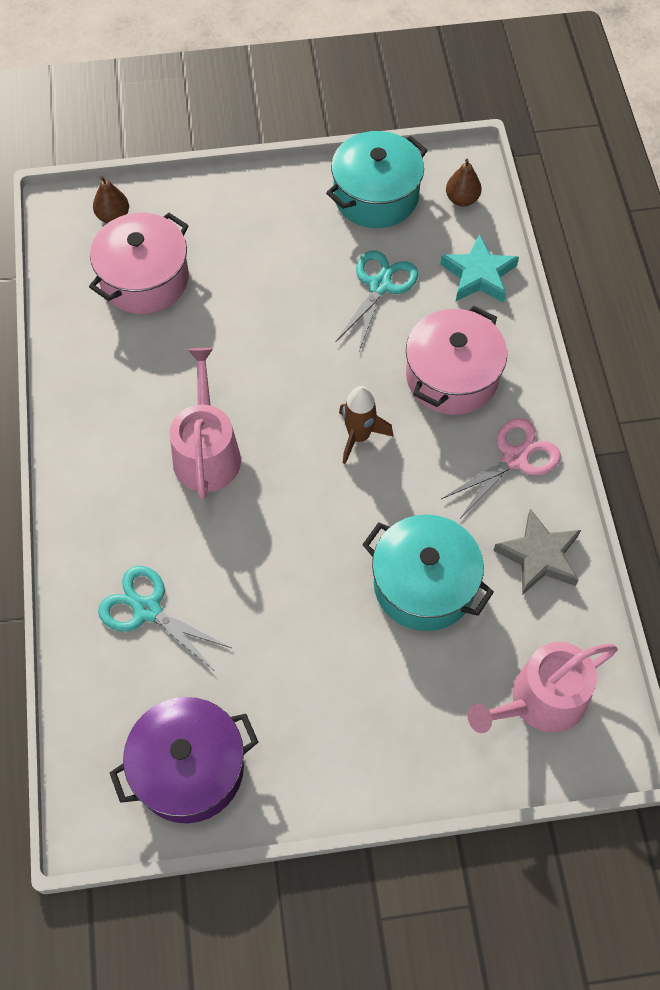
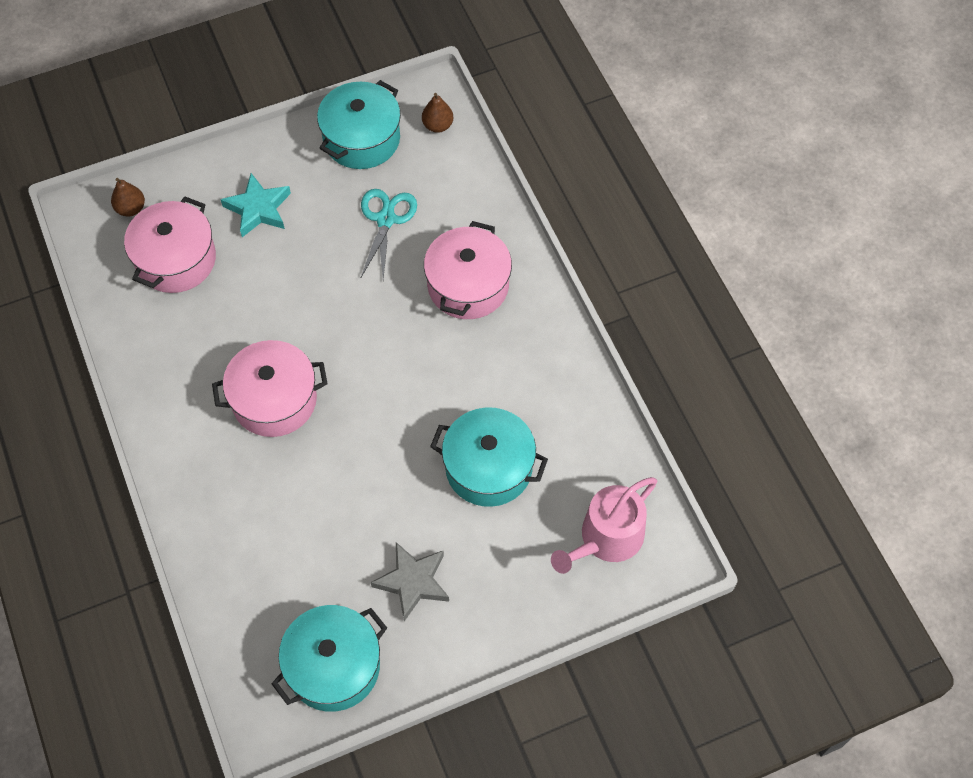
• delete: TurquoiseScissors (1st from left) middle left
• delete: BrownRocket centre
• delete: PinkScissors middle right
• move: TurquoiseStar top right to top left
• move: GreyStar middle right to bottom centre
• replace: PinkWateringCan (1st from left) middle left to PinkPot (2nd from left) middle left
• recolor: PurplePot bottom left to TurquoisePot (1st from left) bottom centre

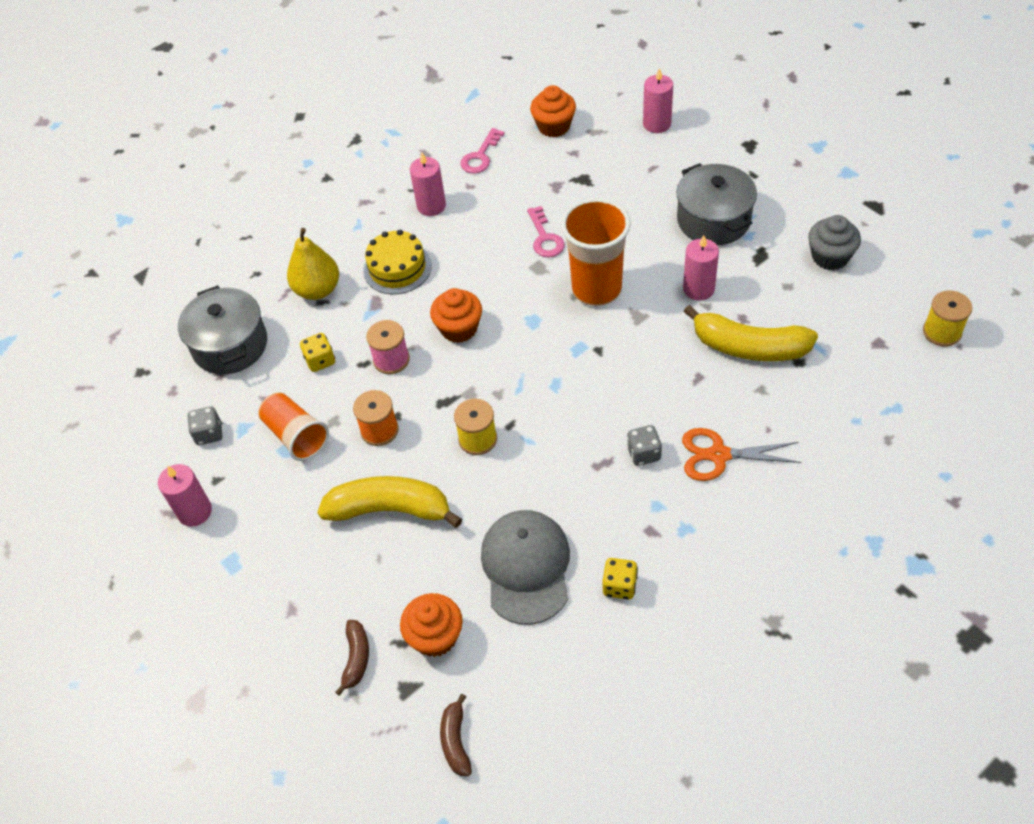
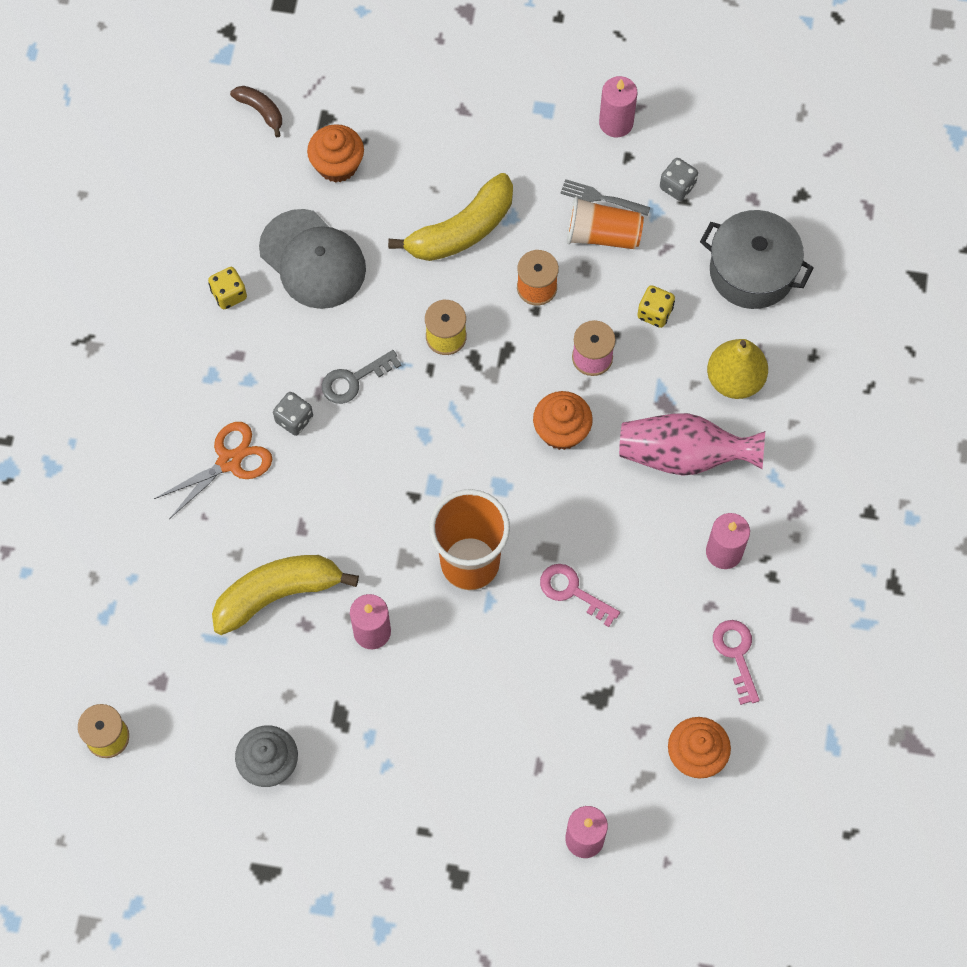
• delete: BrownBanana (1st from left) bottom centre
• delete: GreyPot (2nd from left) top right
• insert: GreyKey centre
• insert: GreyFork top centre
• replace: YellowCake top centre to PinkVase middle right

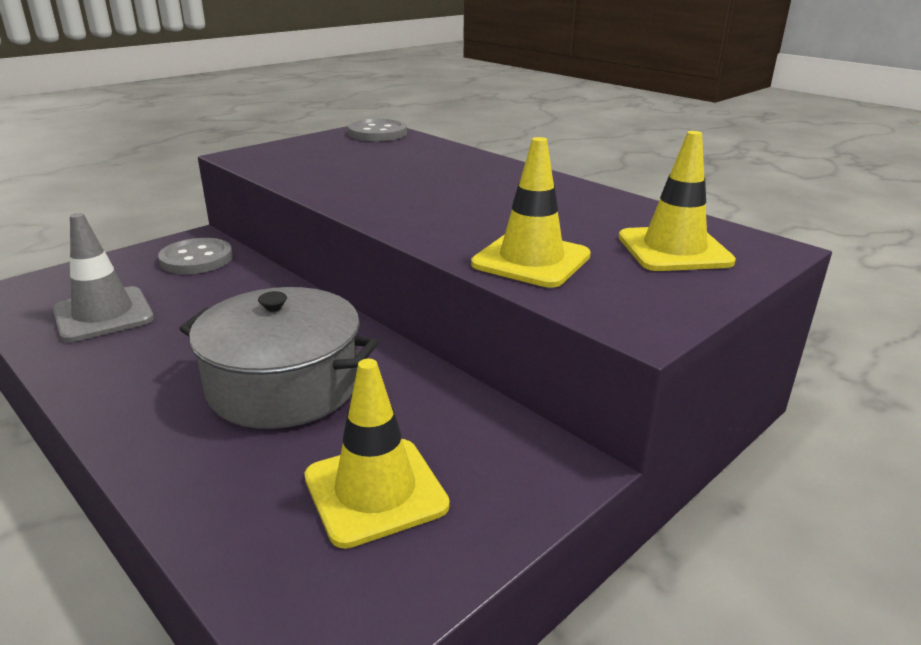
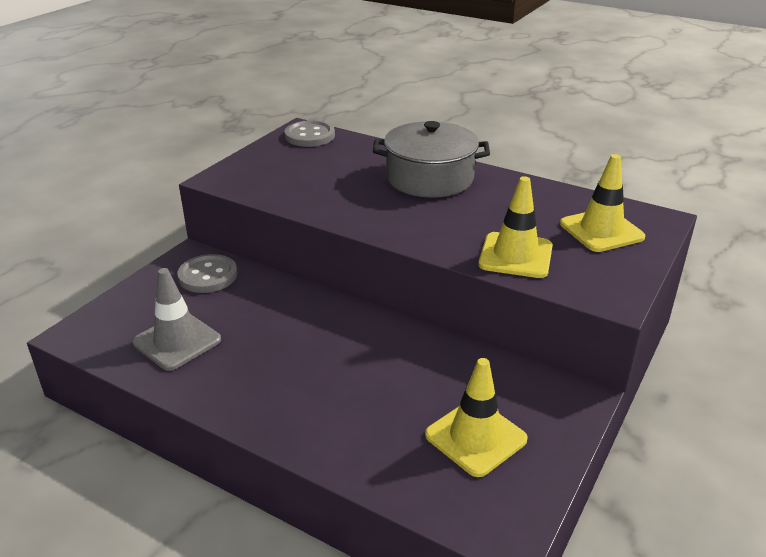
• move: GreyPot middle left to top centre

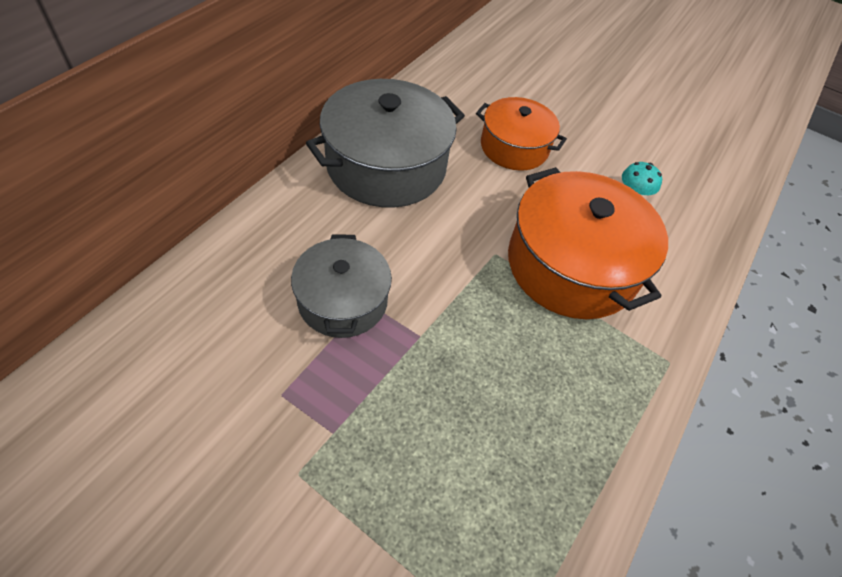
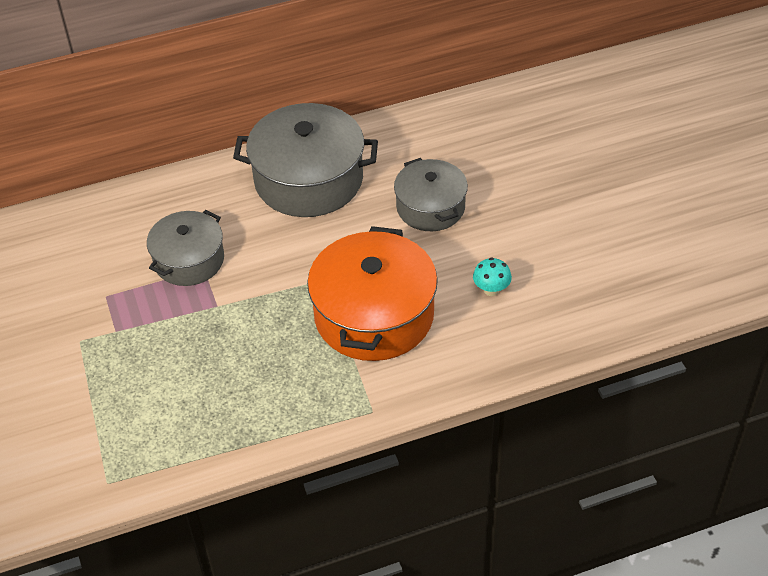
• recolor: OrangePot (1st from left) top centre to GreyPot (3rd from left) centre

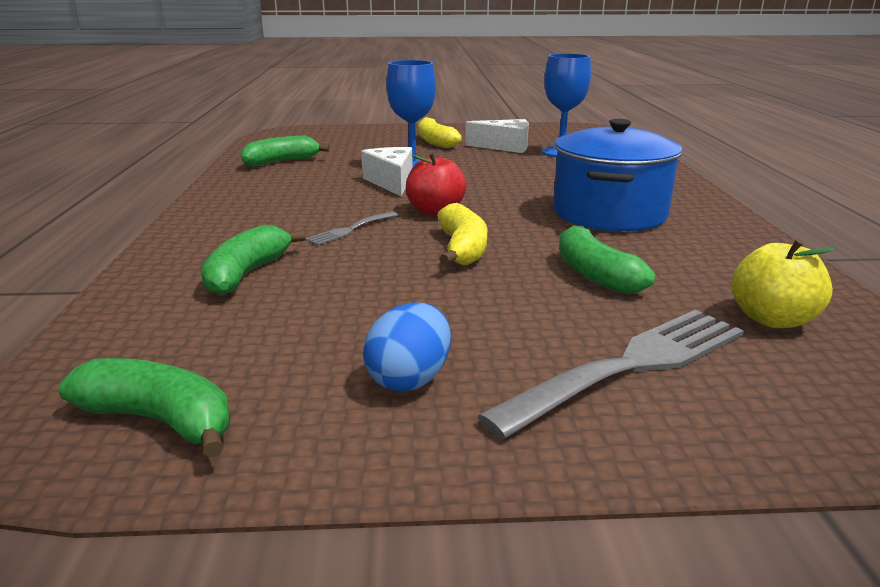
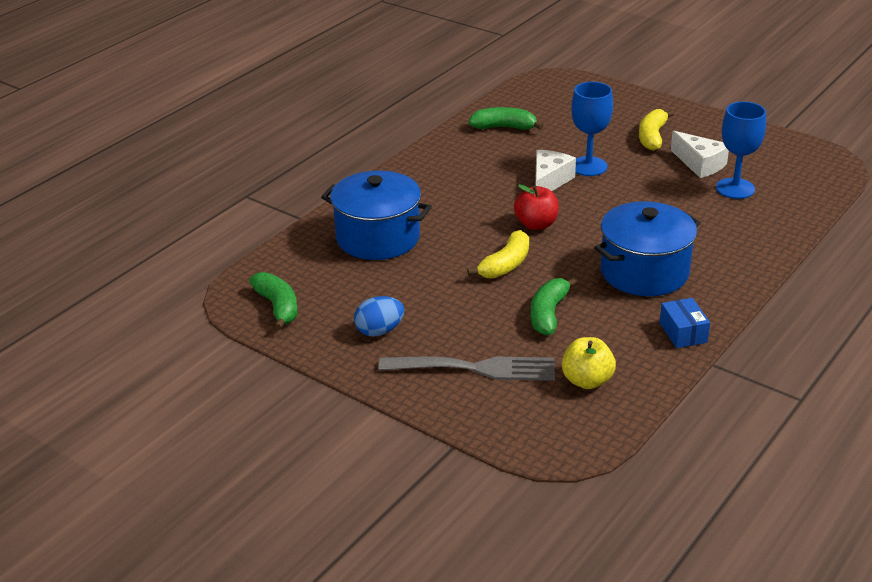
• delete: GreyFork (1st from left) centre
• insert: BlueBox middle right
• replace: GreenBanana (2nd from left) middle left to BluePot (1st from left) centre

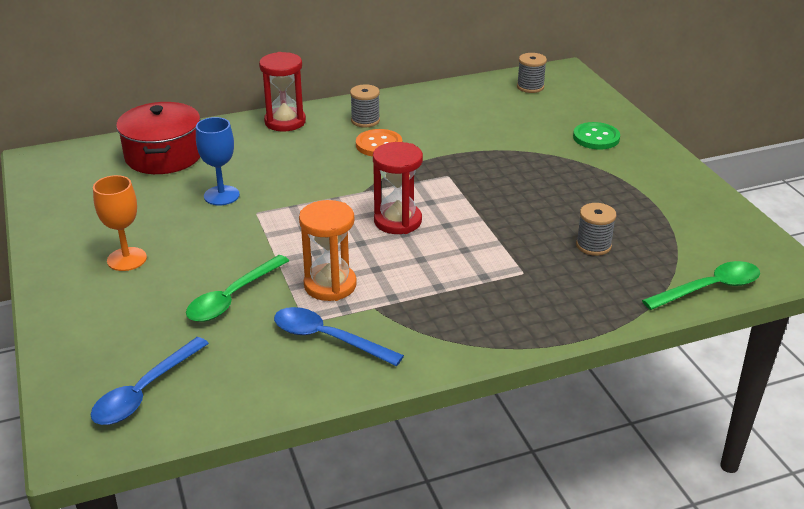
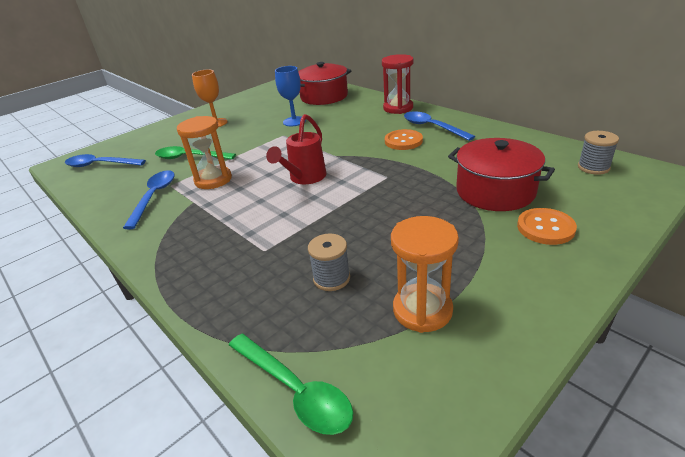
• insert: OrangeHourglass (2nd from left) centre
• insert: RedPot (2nd from left) middle right
• replace: GreySpool (1st from left) top centre to BlueSpoon (3rd from left) top centre
• replace: RedHourglass (2nd from left) centre to RedWateringCan top centre
• recolor: GreenButton top right to OrangeButton (2nd from left) middle right

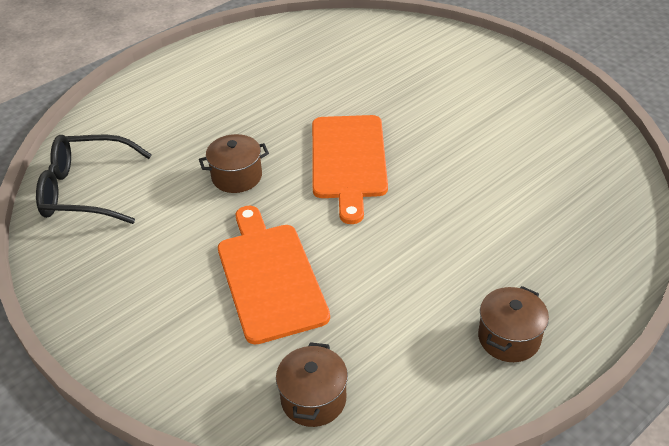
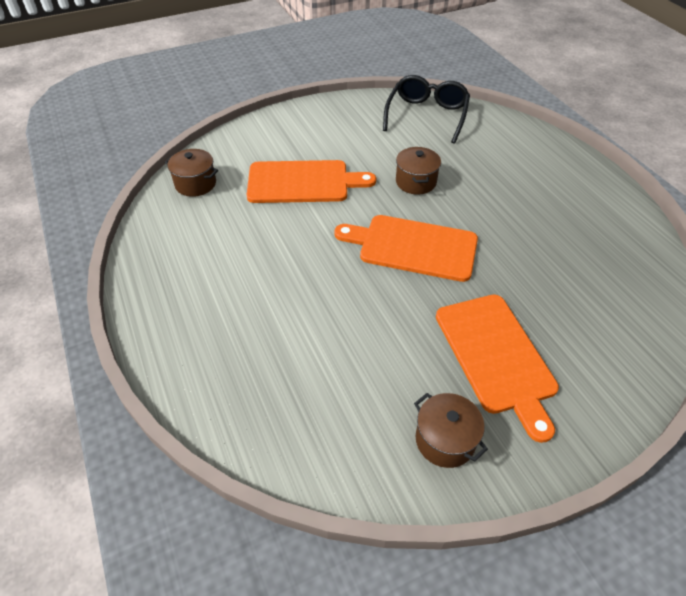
• insert: OrangeCuttingBoard (3rd from left) middle right
• move: BrownPot (3rd from left) bottom right to bottom centre

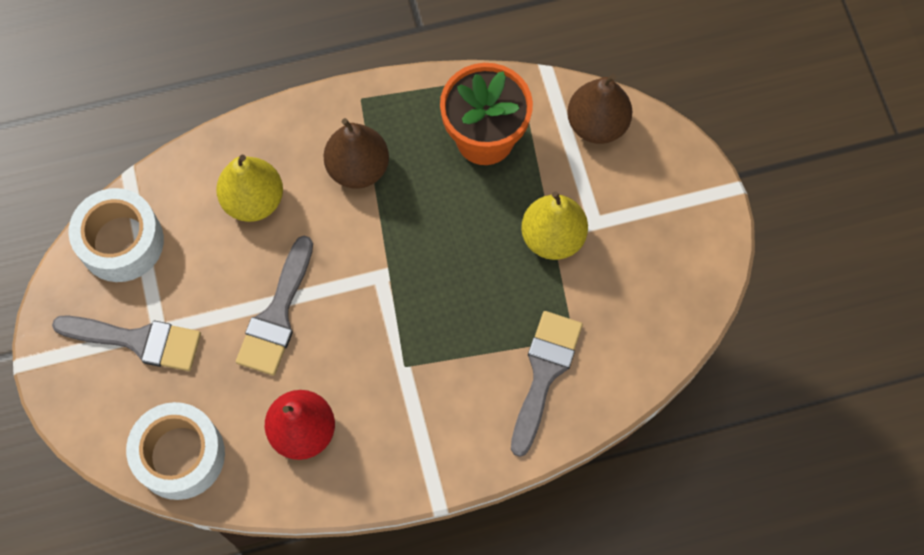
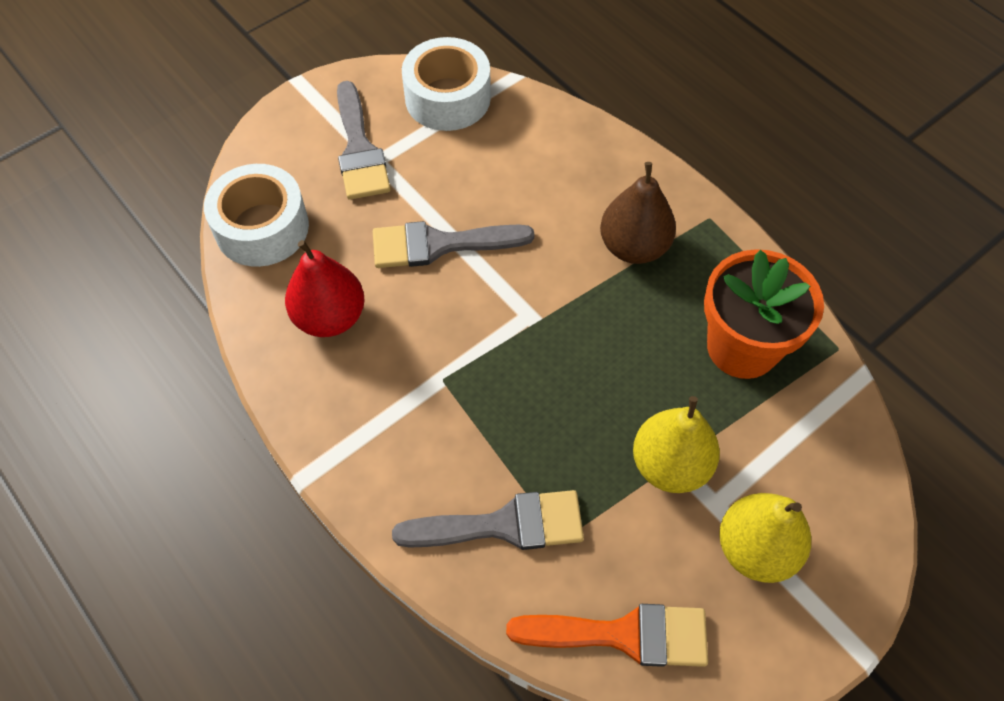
• delete: BrownPear (2nd from left) top centre
• insert: OrangeBrush bottom centre
• move: YellowPear (1st from left in the first image) middle left to YellowPear (2nd from left) bottom right

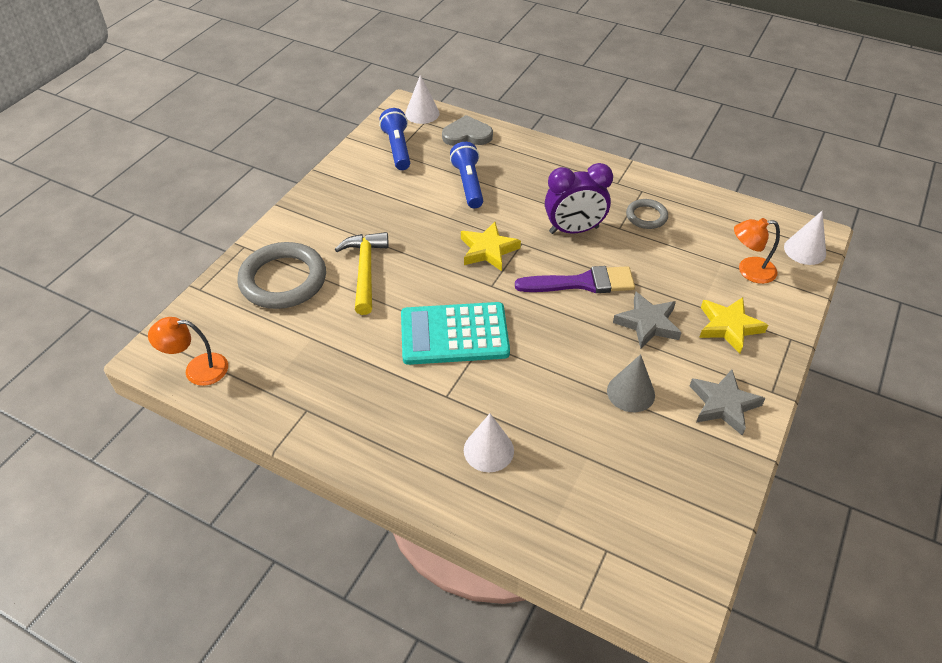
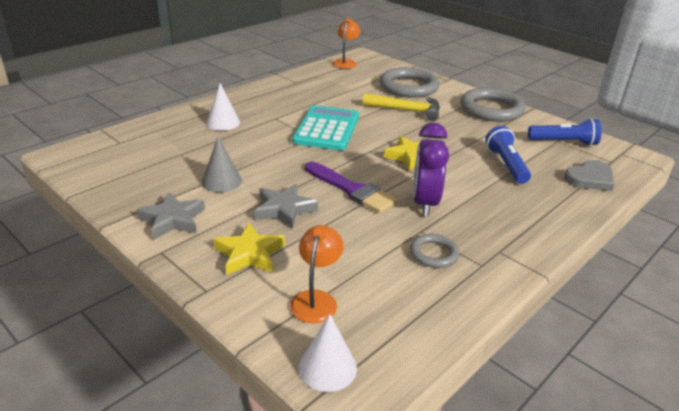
• delete: WhiteCone (1st from left) top centre
• insert: GreyRing (3rd from left) top right
• rotate: GreyHeart top centre = middle right 45 degrees clockwise
• rotate: BlueFlashlight (2nd from left in the first image) top centre = middle right 105 degrees counterclockwise
• rotate: PurpleBrush centre = centre 60 degrees counterclockwise

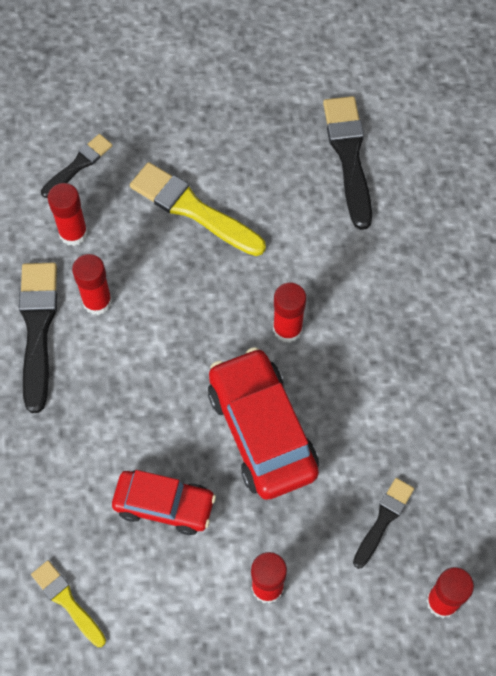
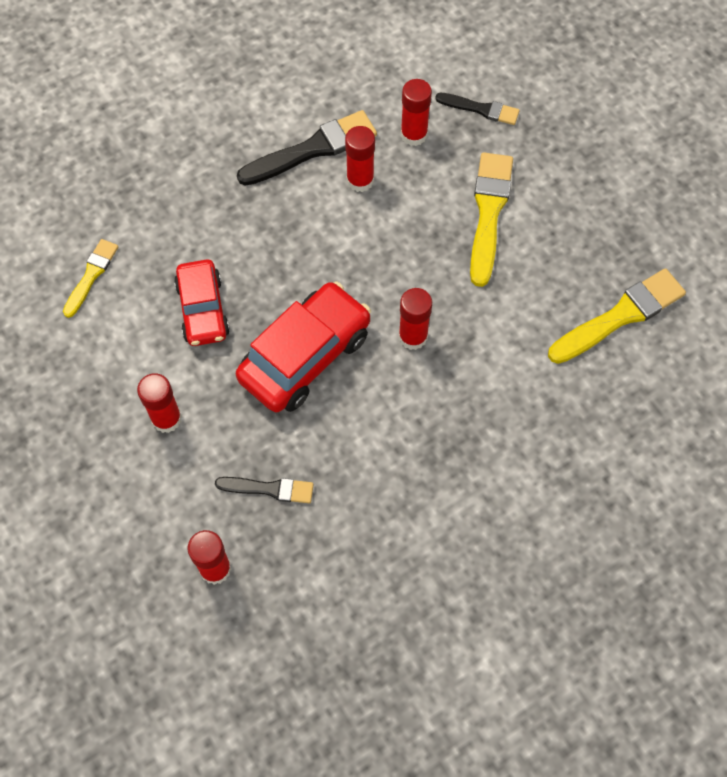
• recolor: BlackBrush (3rd from left) top right to YellowBrush (3rd from left) middle right

